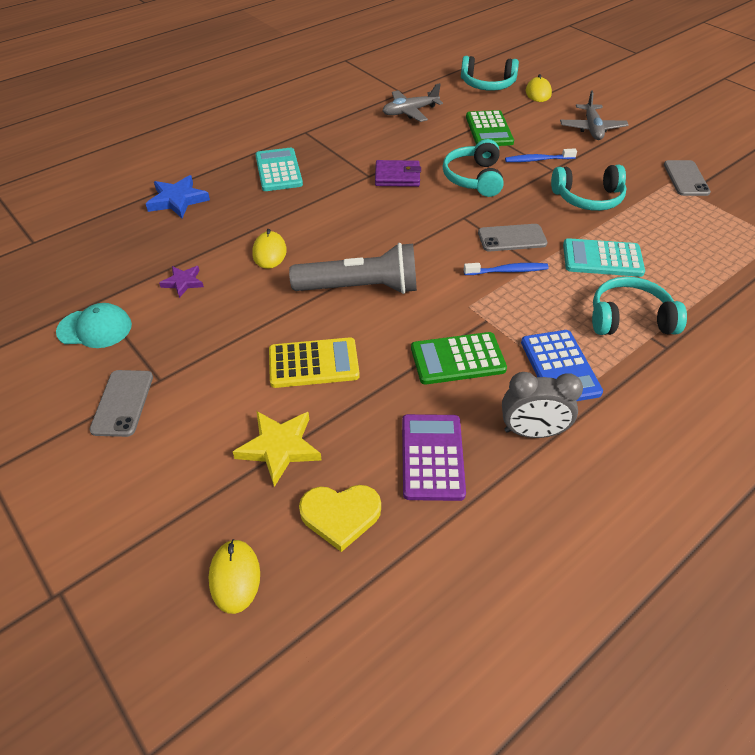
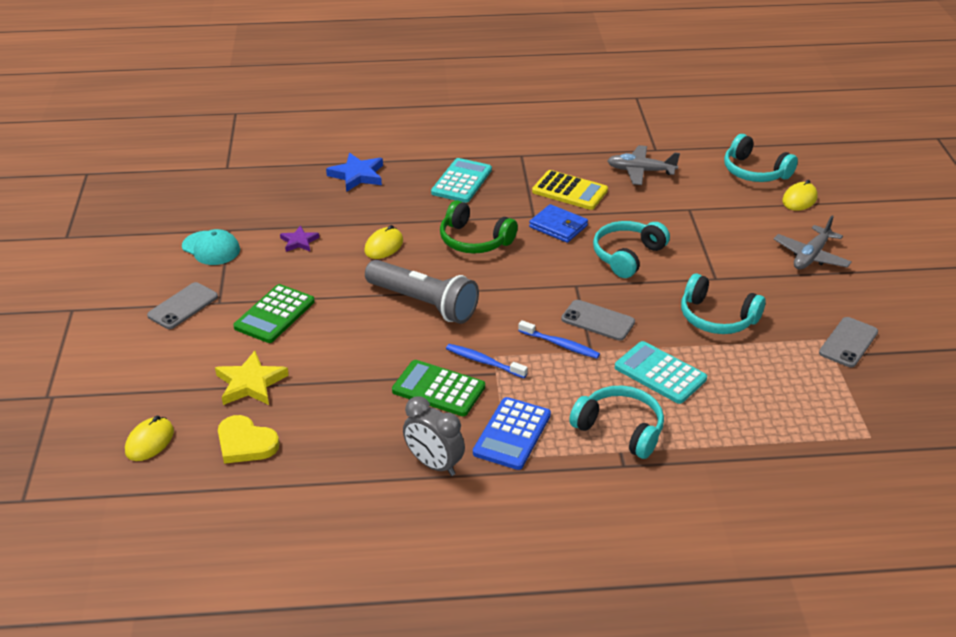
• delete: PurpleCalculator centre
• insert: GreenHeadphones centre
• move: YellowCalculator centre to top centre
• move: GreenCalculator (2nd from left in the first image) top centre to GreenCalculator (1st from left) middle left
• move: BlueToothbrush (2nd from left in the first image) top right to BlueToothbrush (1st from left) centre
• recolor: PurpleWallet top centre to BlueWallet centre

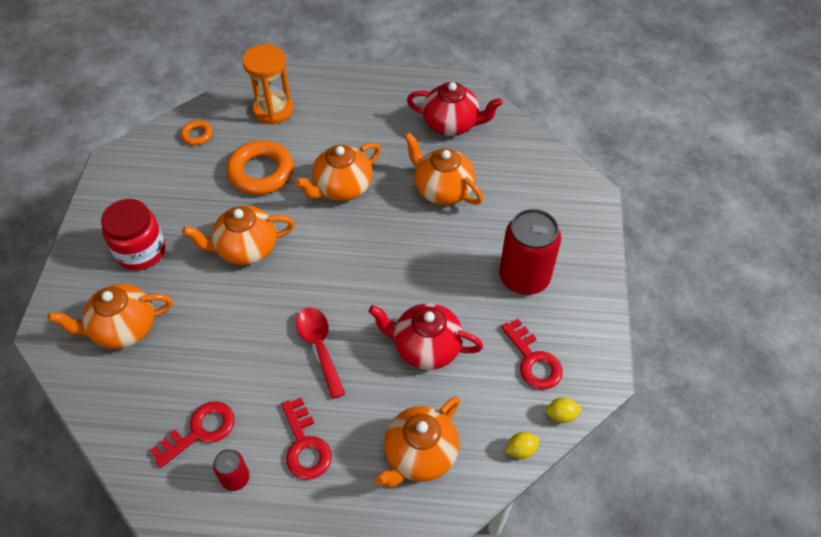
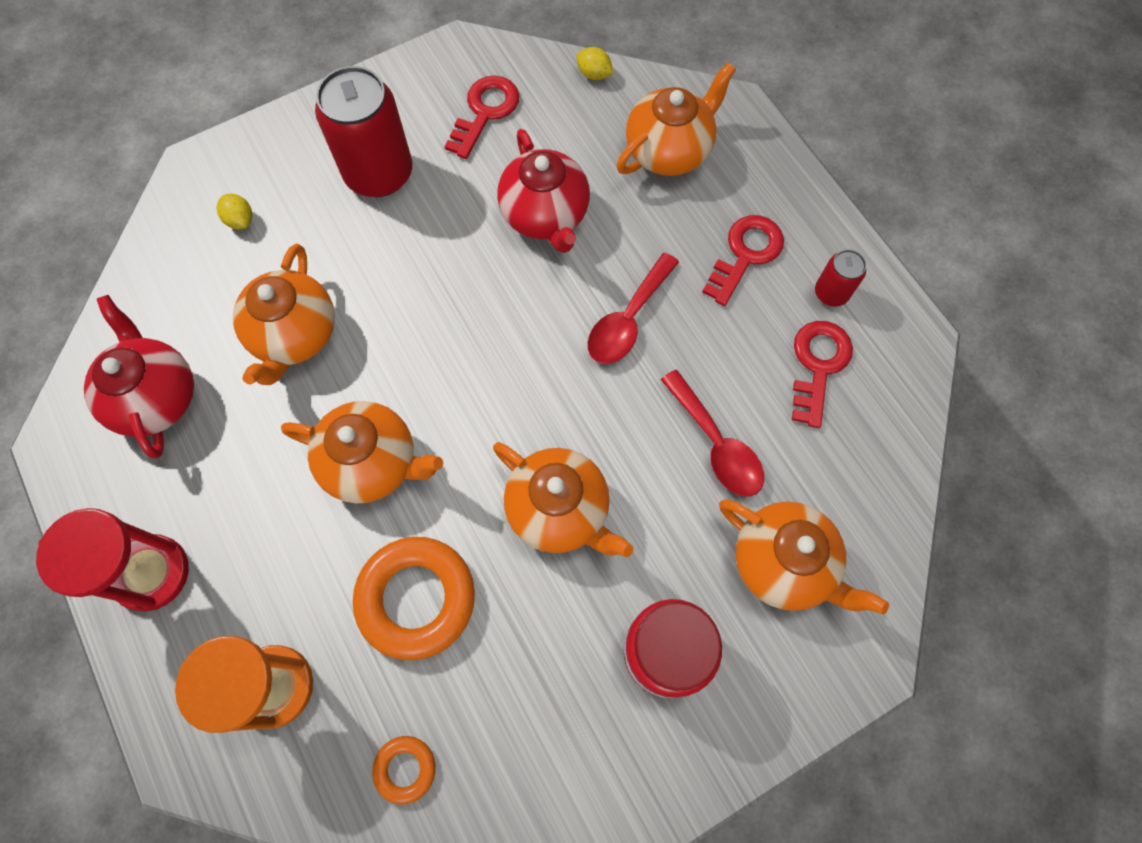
• insert: RedHourglass middle left
• insert: RedSpoon (2nd from left) centre
• move: YellowLemon (2nd from left in the first image) bottom right to YellowLemon (1st from left) top left
• rotate: RedKey (1st from left in the first image) bottom left = middle right 90 degrees clockwise
• rotate: OrangeTeapot (4th from left) bottom centre = top centre 45 degrees counterclockwise

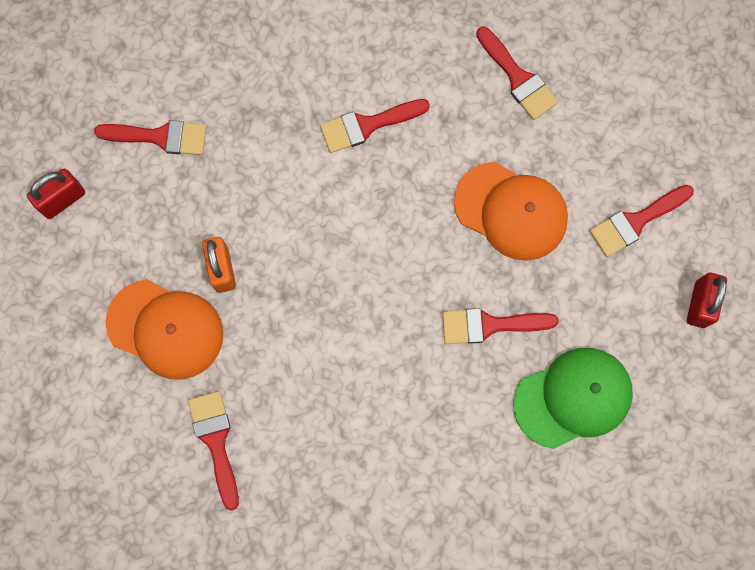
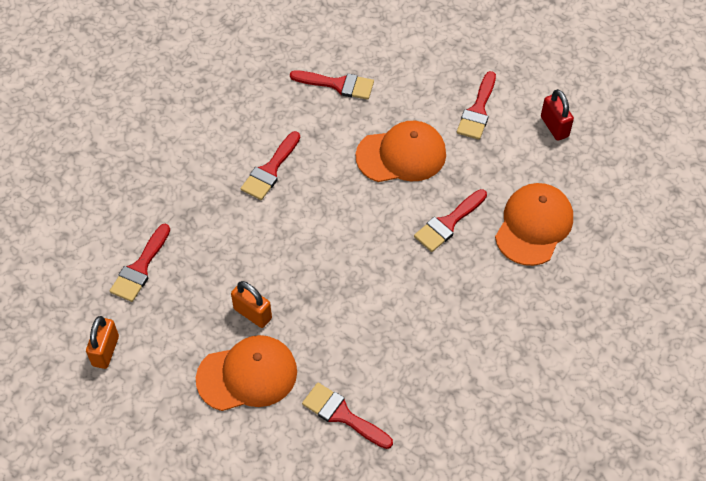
• recolor: RedPadlock (1st from left) middle left to OrangePadlock (1st from left) bottom left
• recolor: GreenCap bottom right to OrangeCap (3rd from left) middle right
• rotate: RedBrush (1st from left) top left = middle left 150 degrees clockwise

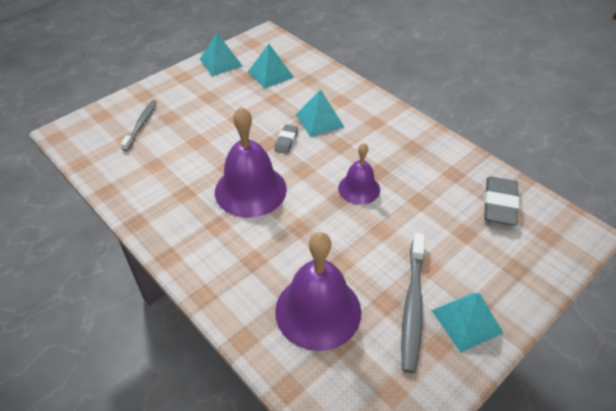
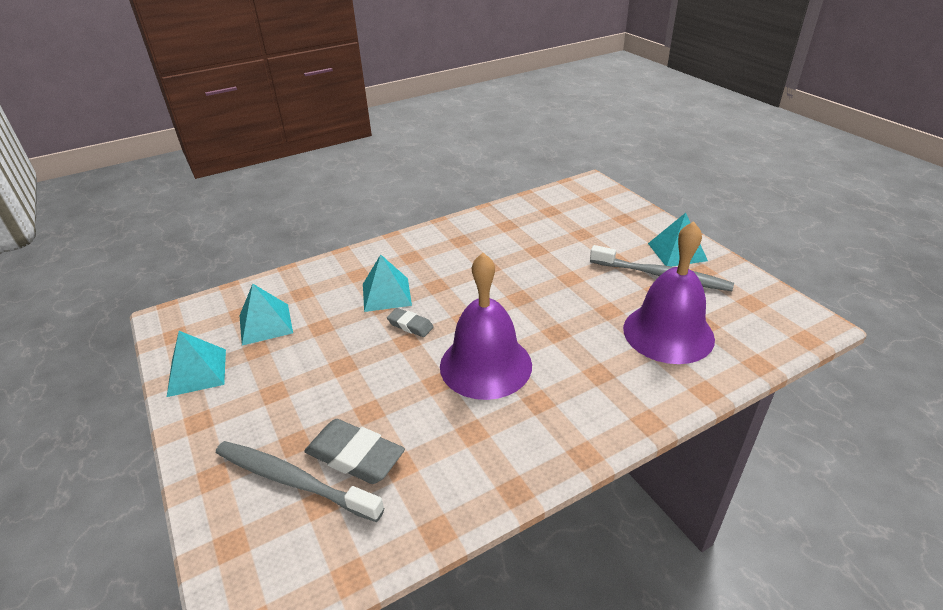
• delete: PurpleBell (3rd from left) centre
• move: GreyEraser (2nd from left in the first image) middle right to GreyEraser (1st from left) bottom centre
• resize: GreyToothbrush (1st from left) top left = bottom left x1.52

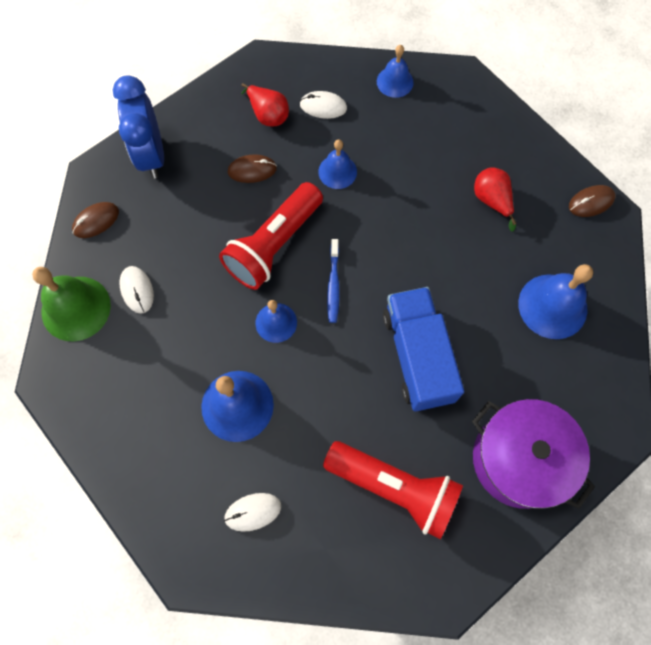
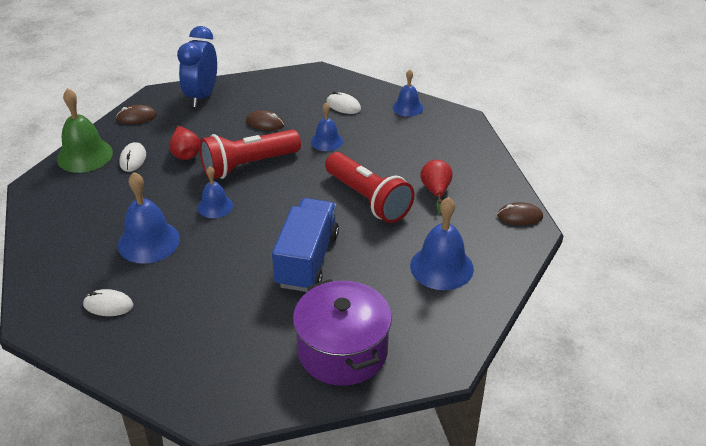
• delete: BlueToothbrush centre
• move: RedPear (1st from left) top centre to top left
• move: RedFlashlight (2nd from left) bottom centre to centre

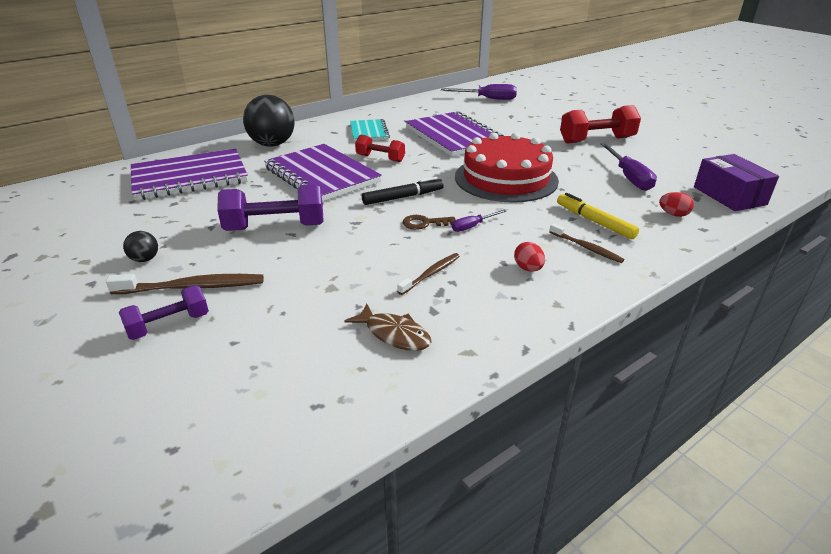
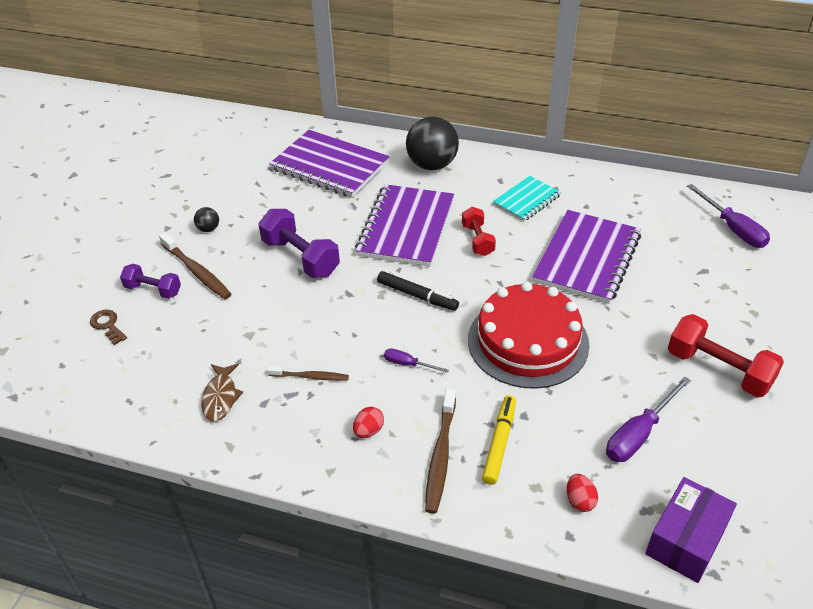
• move: BrownKey centre to middle left
• resize: BrownToothbrush (3rd from left) middle right = bottom centre x1.61

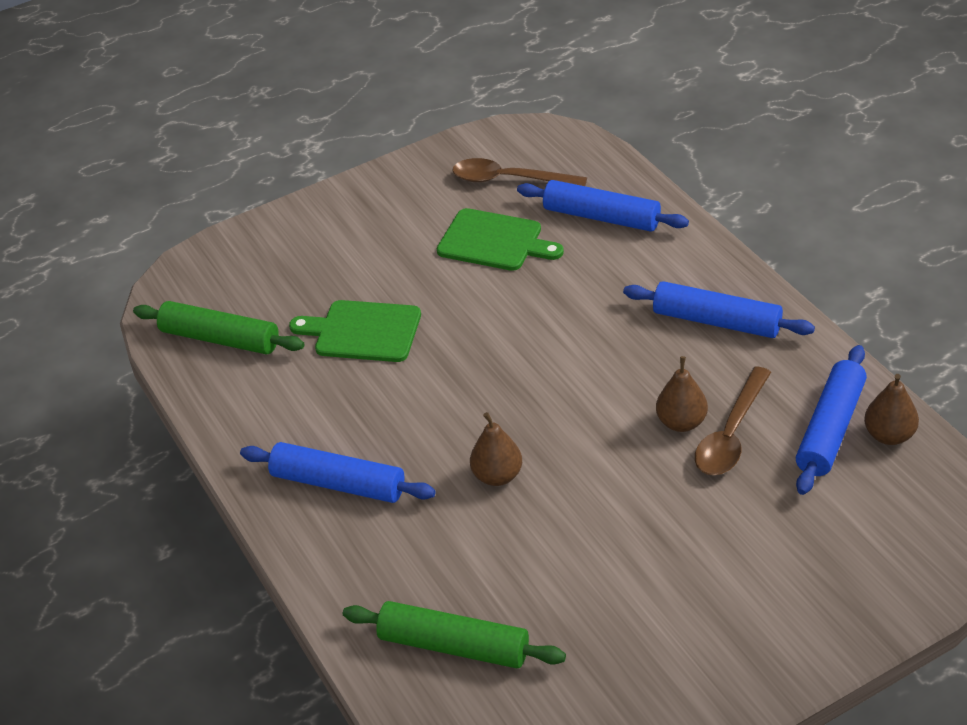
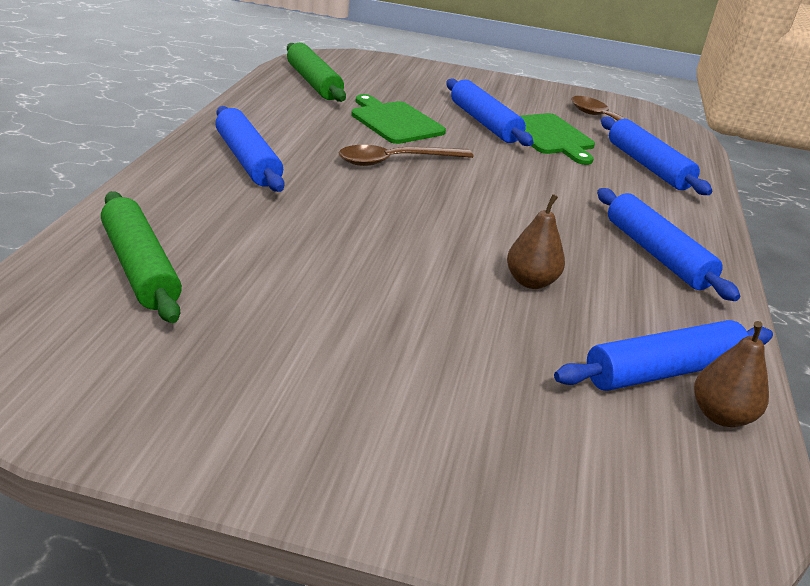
• delete: BrownPear (1st from left) centre
• insert: BlueRollingPin (2nd from left) top centre
• move: BrownSpoon (2nd from left in the first image) middle right to BrownSpoon (1st from left) top centre

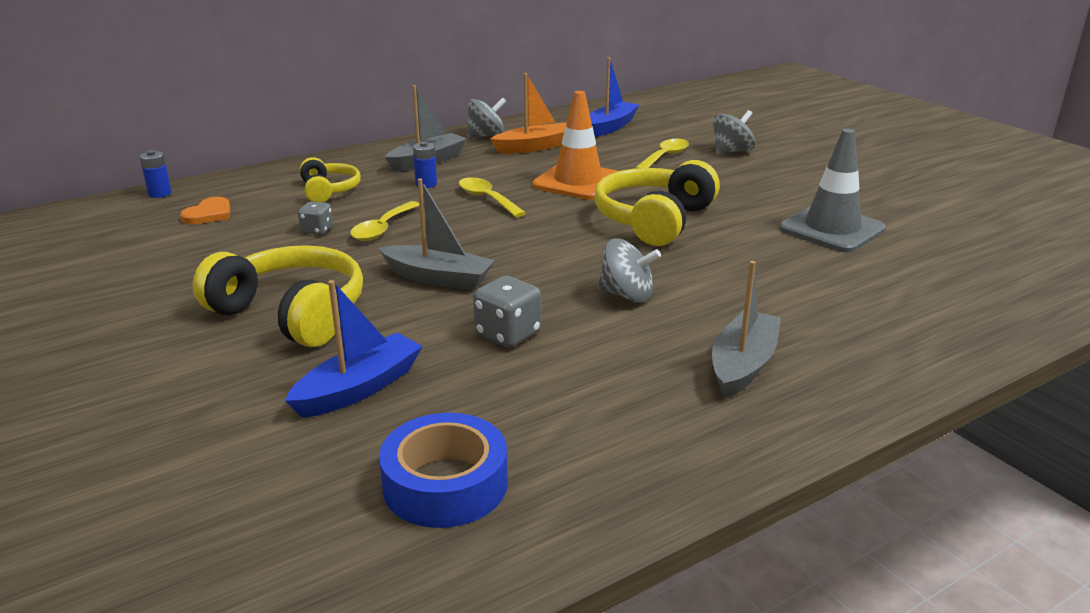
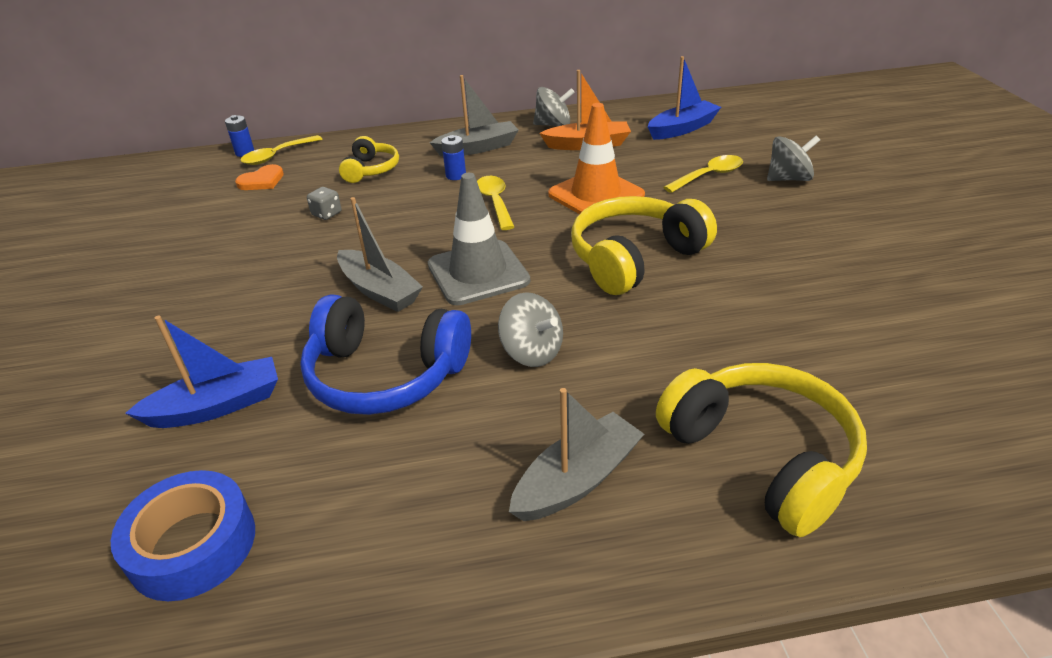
• move: YellowHeadphones (1st from left in the first image) middle left to YellowHeadphones (3rd from left) bottom right
• move: YellowSpoon (1st from left) centre to top left
• move: GreyTrafficCone top right to centre
• replace: GreyDice (2nd from left) centre to BlueHeadphones centre

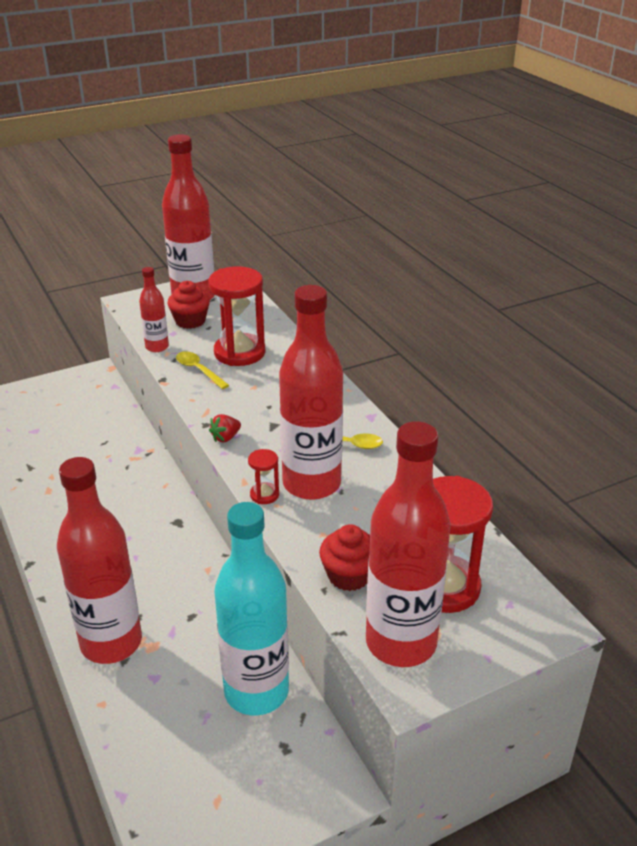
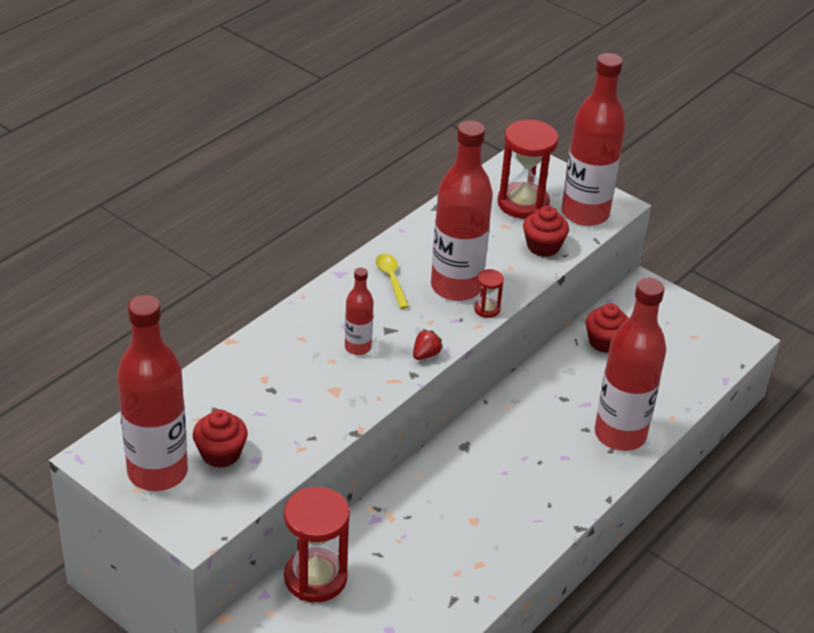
• delete: YellowSpoon (1st from left) middle left
• move: RedBottle (2nd from left) middle left to centre
• move: RedHourglass (1st from left) centre to bottom centre
• replace: TurquoiseBottle bottom centre to RedCupcake (3rd from left) middle right
• rotate: RedStrawberry centre = centre 75 degrees counterclockwise

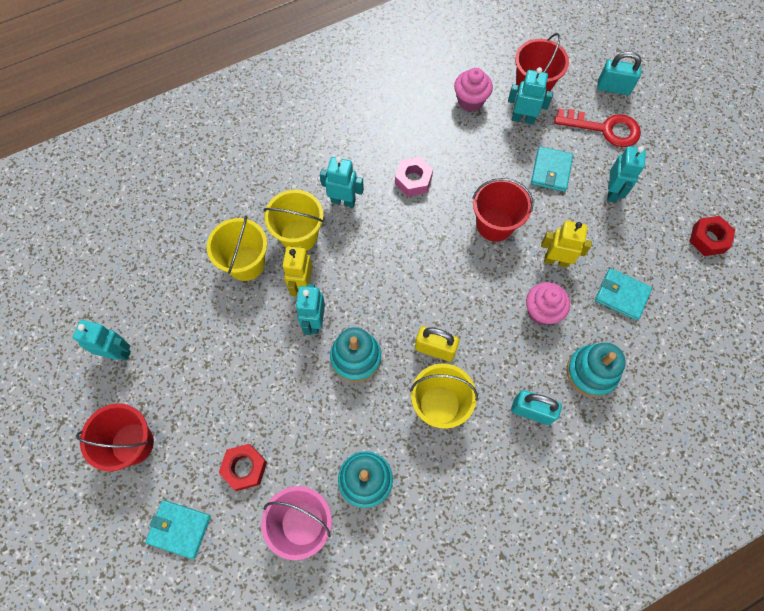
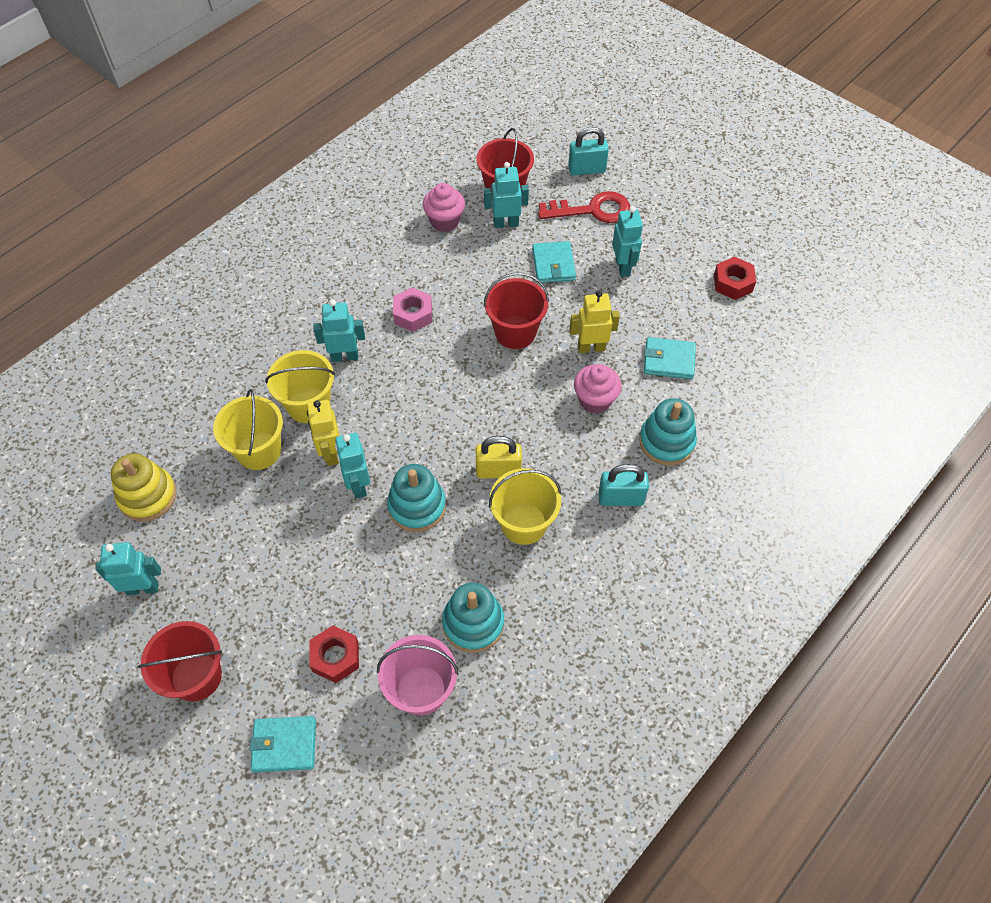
• insert: YellowStackingToy middle left

